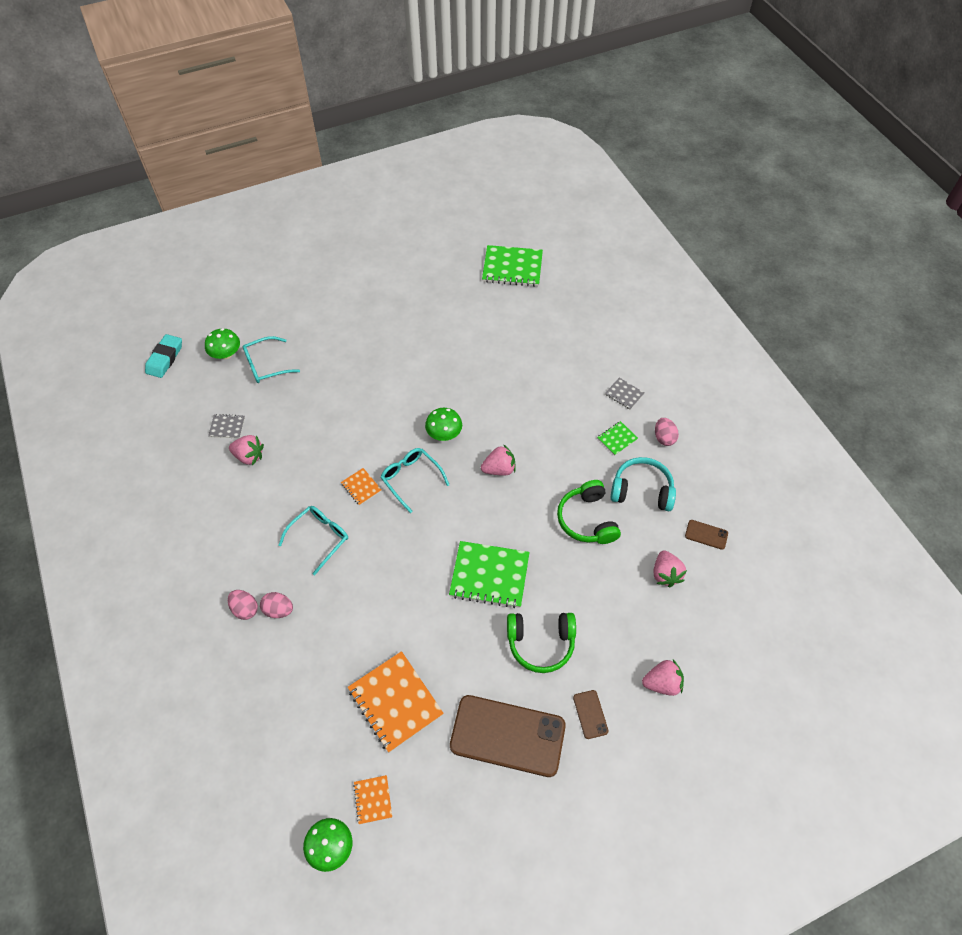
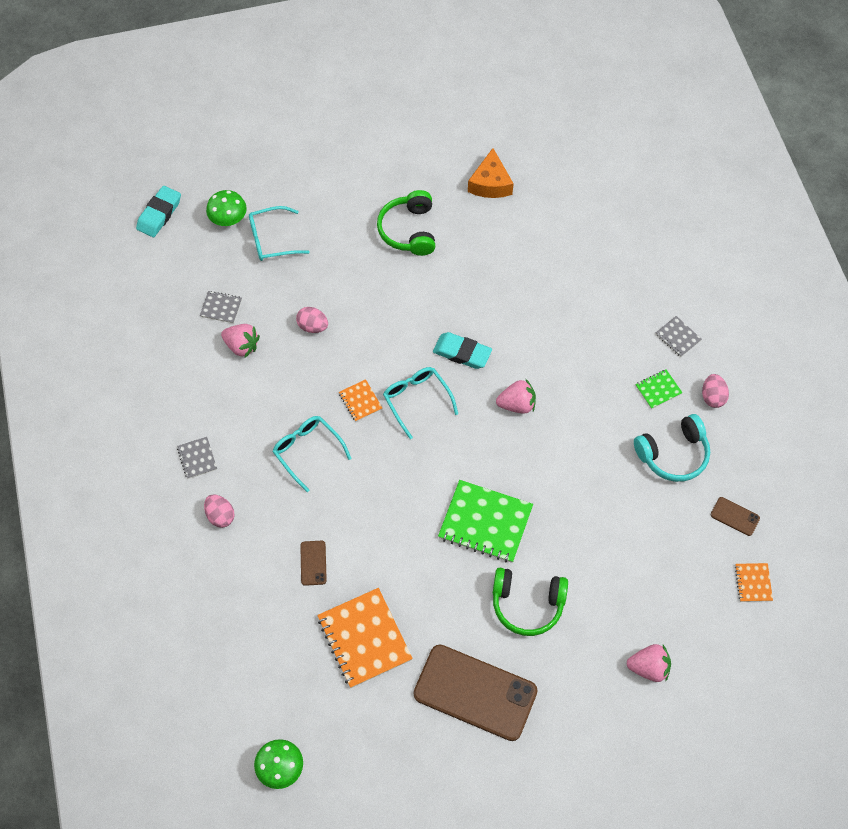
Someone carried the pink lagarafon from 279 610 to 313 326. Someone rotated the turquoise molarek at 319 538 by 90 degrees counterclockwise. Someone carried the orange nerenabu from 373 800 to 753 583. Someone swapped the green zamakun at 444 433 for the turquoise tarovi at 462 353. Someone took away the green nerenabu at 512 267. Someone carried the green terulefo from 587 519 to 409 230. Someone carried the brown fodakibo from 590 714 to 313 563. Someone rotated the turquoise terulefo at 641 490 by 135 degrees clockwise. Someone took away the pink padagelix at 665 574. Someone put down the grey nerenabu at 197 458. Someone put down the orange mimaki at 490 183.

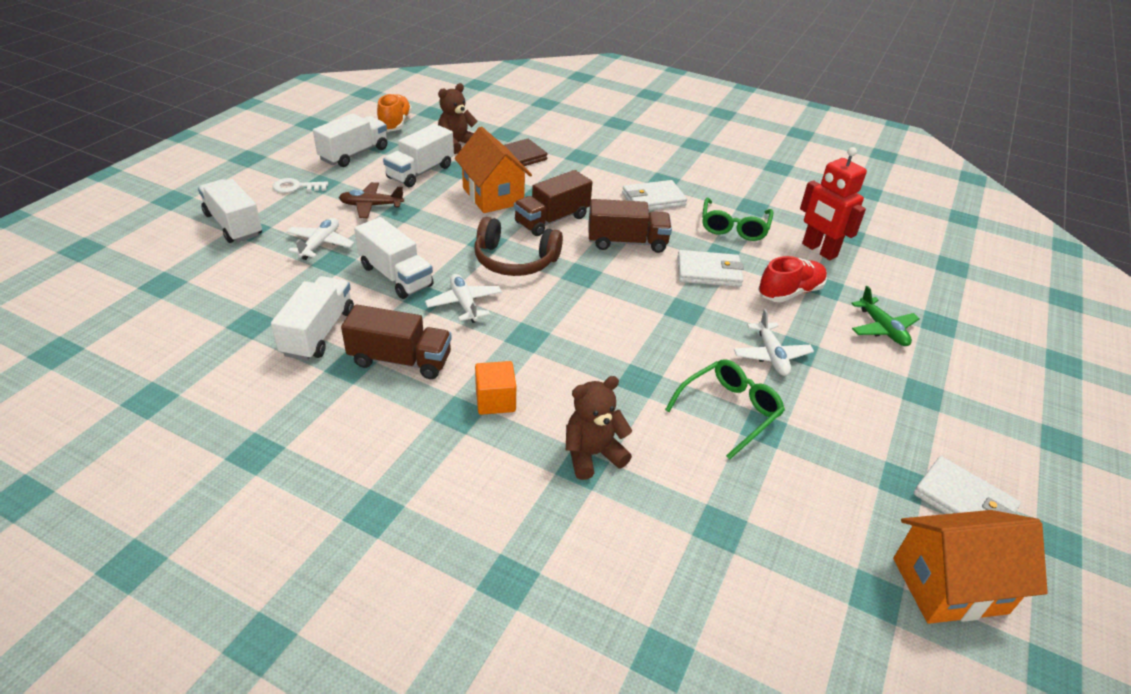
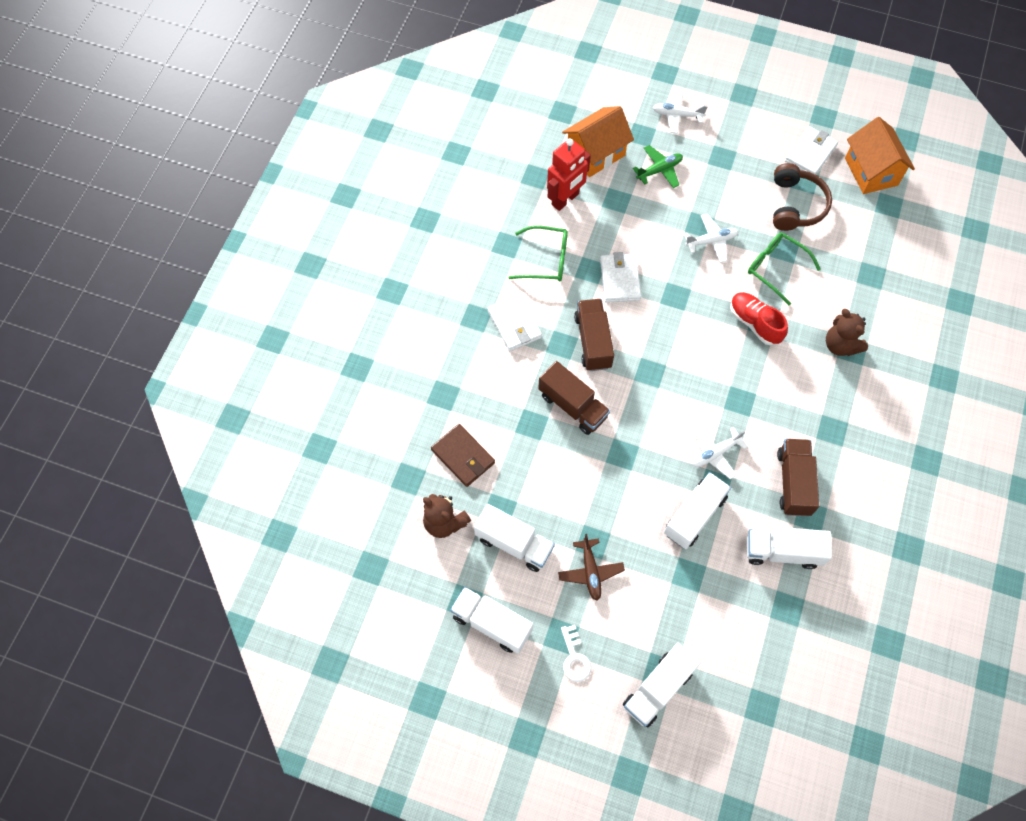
Someone carried the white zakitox from 320 244 to 677 115. Someone took away the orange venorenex at 395 124. Someone carried the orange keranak from 493 196 to 595 154. Someone carried the brown terulefo from 515 260 to 795 205. Someone took away the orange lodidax at 495 400. Someone carried the red venorenex from 790 292 to 754 323.

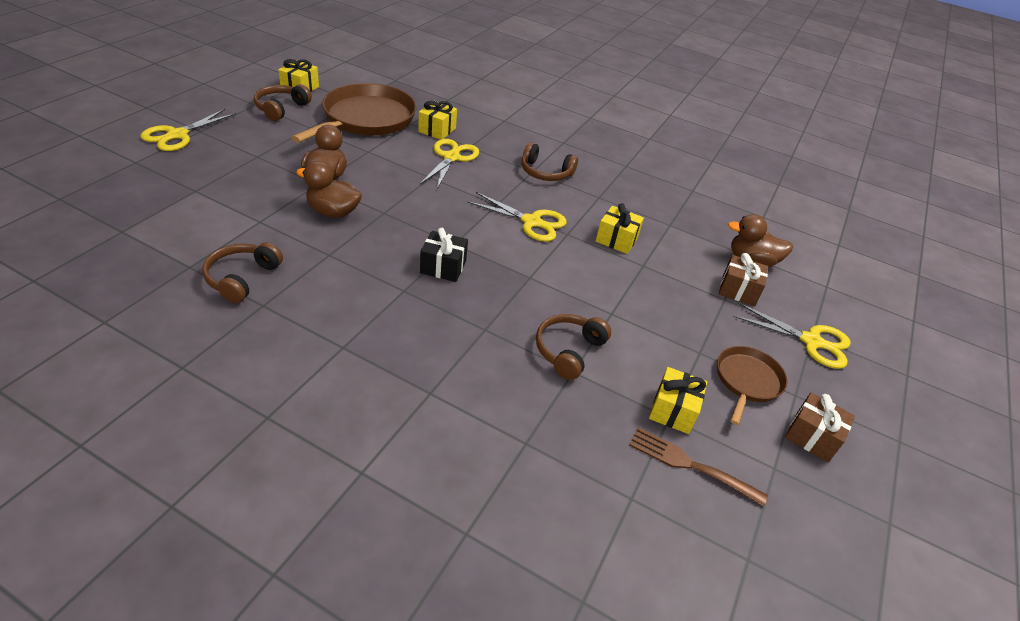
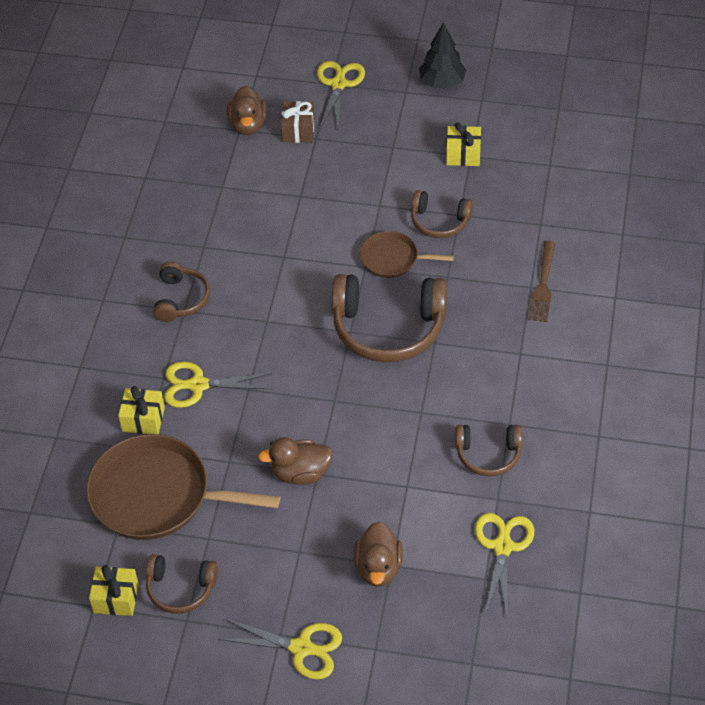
Someone carried the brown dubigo from 333 212 to 378 567. Someone swapped the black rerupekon at 443 267 for the brown terulefo at 388 327. Someone carried the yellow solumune from 531 222 to 502 547. Someone took away the yellow rerupekon at 616 240. Someone carried the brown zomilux from 690 465 to 543 285. Someone carried the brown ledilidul from 747 381 to 393 259. Someone swapped the brown rerupekon at 812 436 for the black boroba at 442 82.

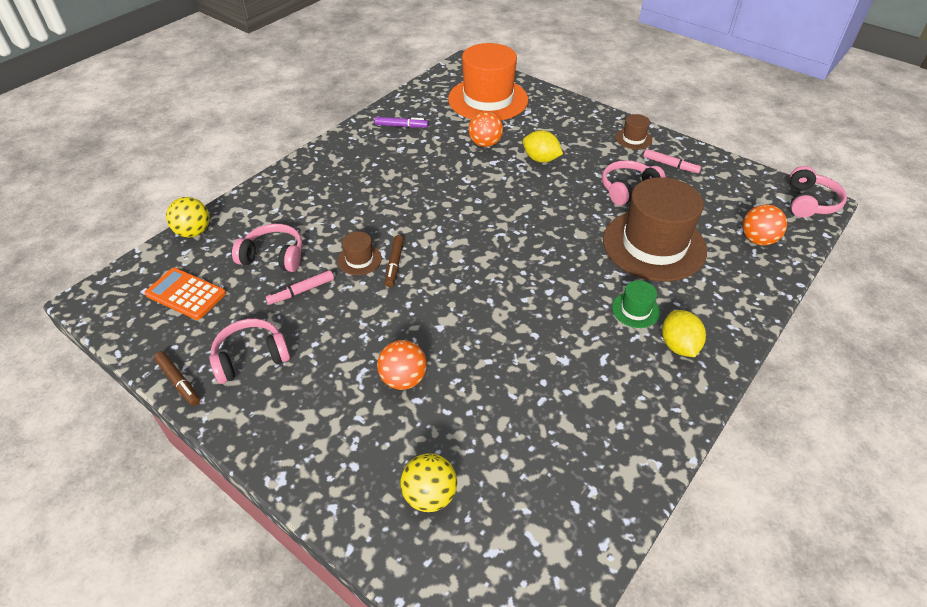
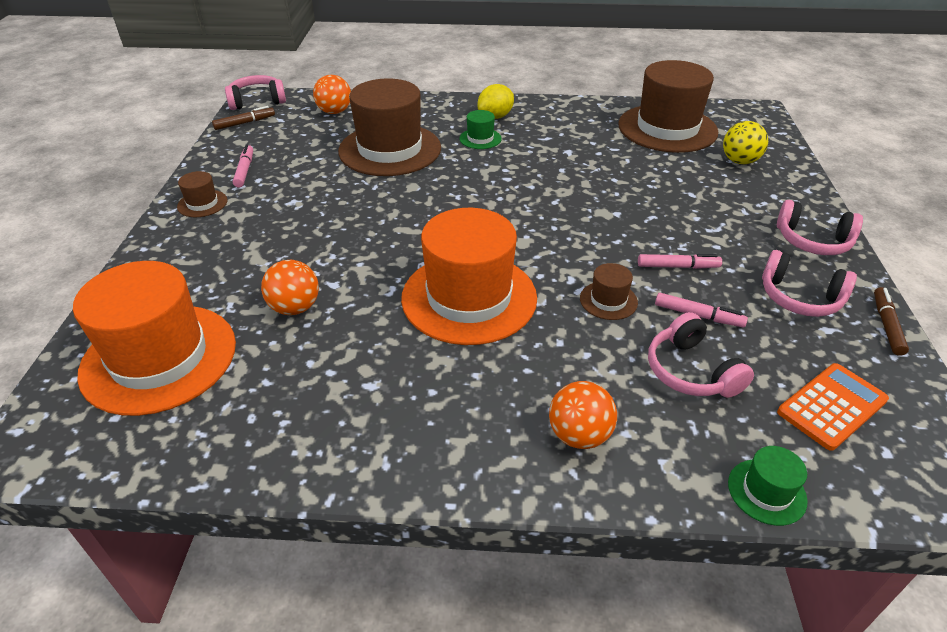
Someone rotated the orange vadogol at 186 294 by 120 degrees counterclockwise. Someone swapped the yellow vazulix at 194 232 for the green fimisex at 766 491. Someone took away the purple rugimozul at 401 126. Someone carried the orange vazulix from 403 379 to 579 435. Someone carried the brown rugimozul from 394 264 to 245 123. Someone took away the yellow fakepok at 540 159. Someone carried the pink terulefo from 628 189 to 812 241. Someone put down the orange fimisex at 469 297. Someone put down the brown fimisex at 667 128. Someone put down the pink rugimozul at 678 266.

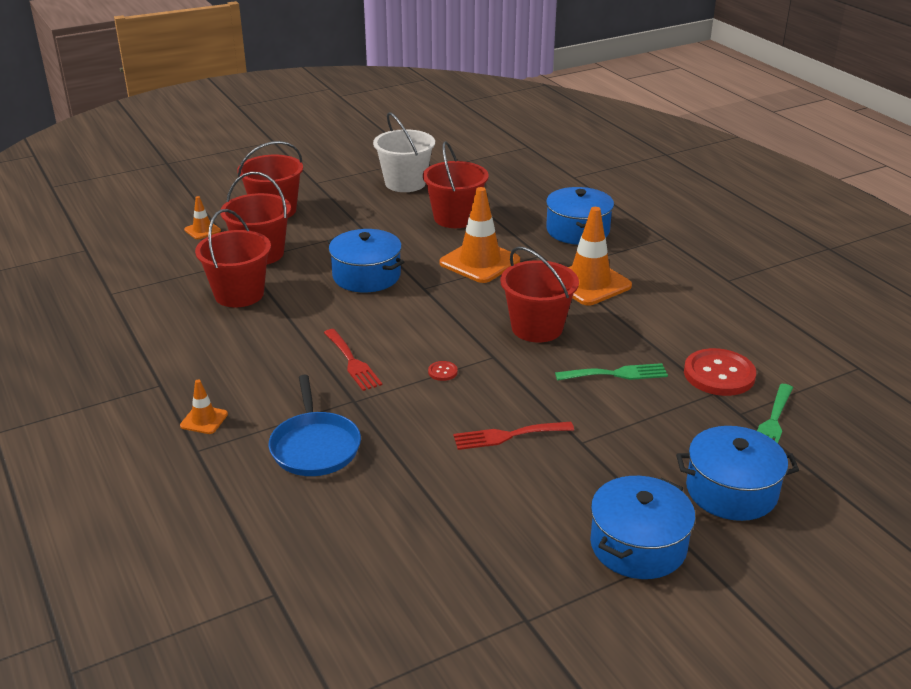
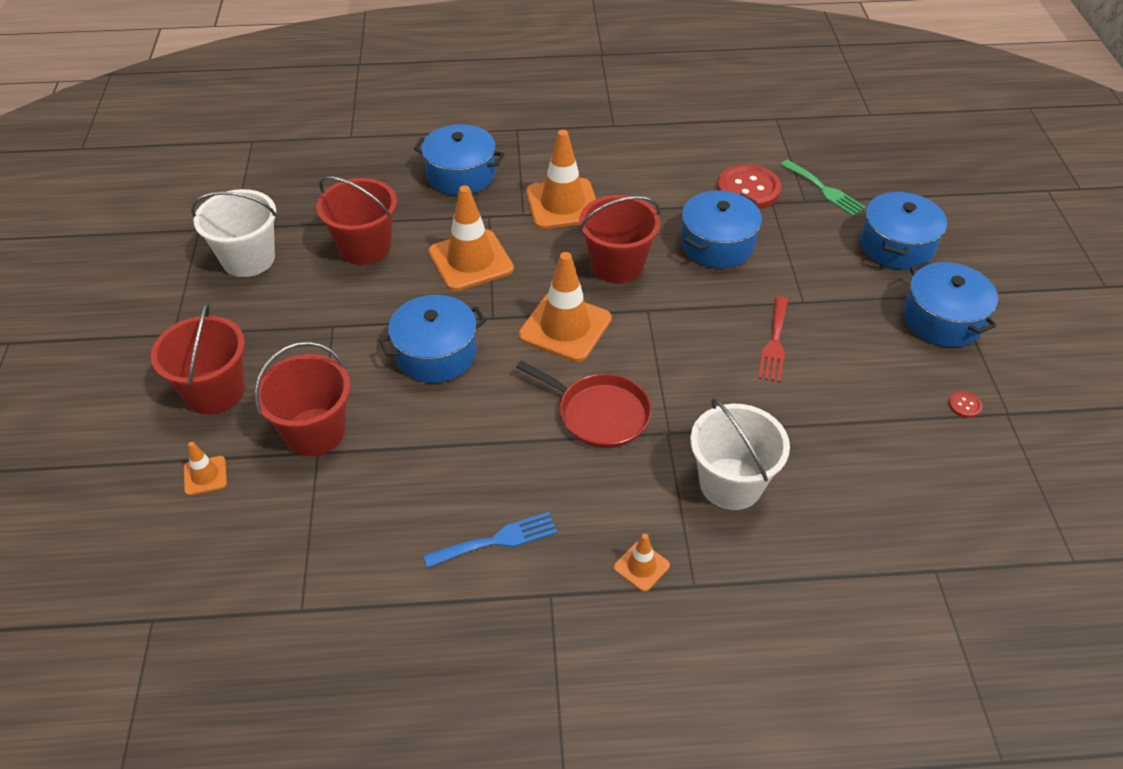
Someone took away the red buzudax at 239 294. Someone swapped the blue ledilidul at 315 446 for the white buzudax at 731 483. Someone swapped the red zomilux at 352 362 for the red ledilidul at 599 414. Someone carried the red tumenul from 442 372 to 964 405. Someone swapped the green zomilux at 616 374 for the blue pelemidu at 717 244. Someone put down the blue zomilux at 497 540. Someone put down the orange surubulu at 565 327.

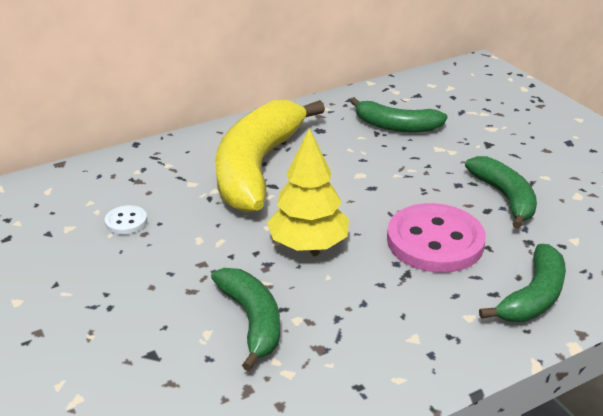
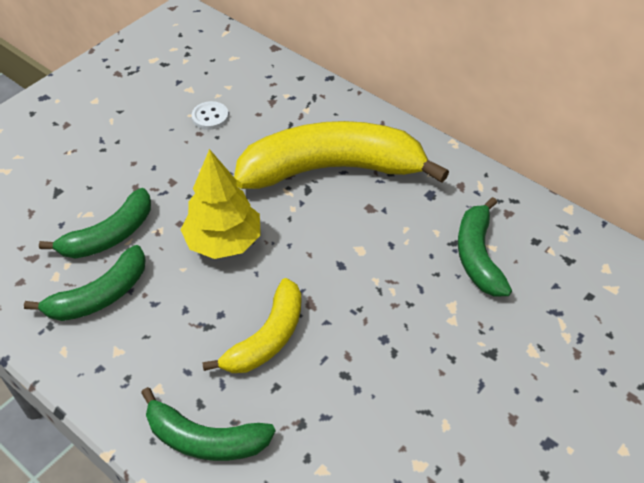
Someone swapped the pink tumenul at 435 241 for the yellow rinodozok at 267 338. Someone carried the green rinodozok from 504 197 to 99 296.

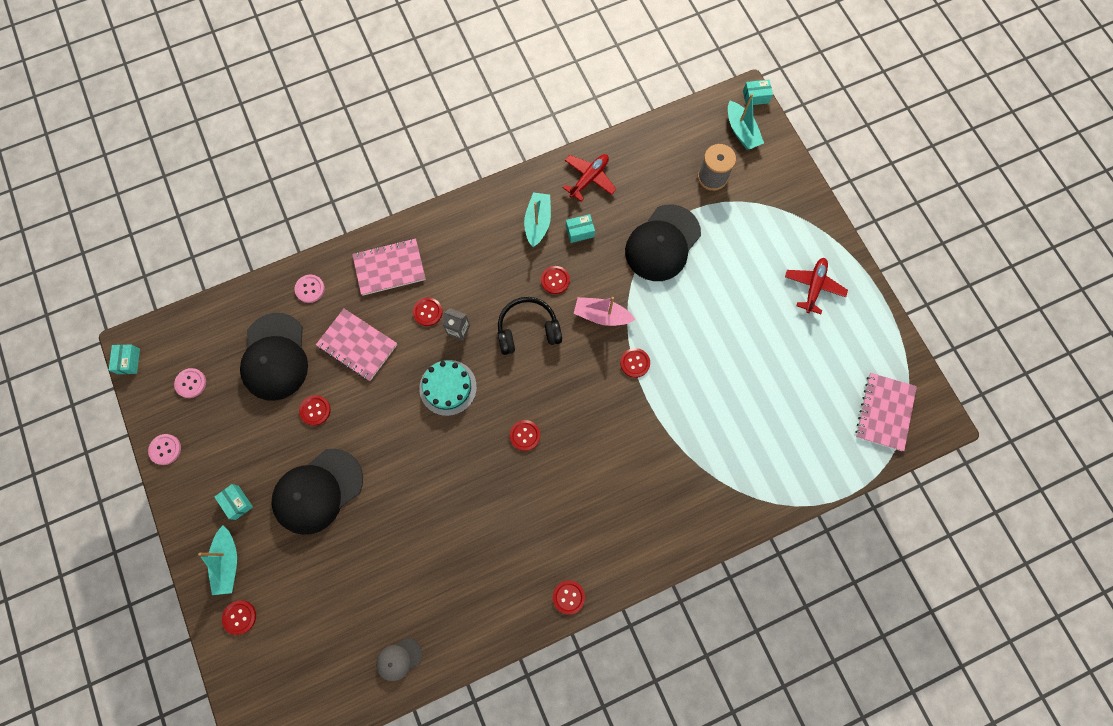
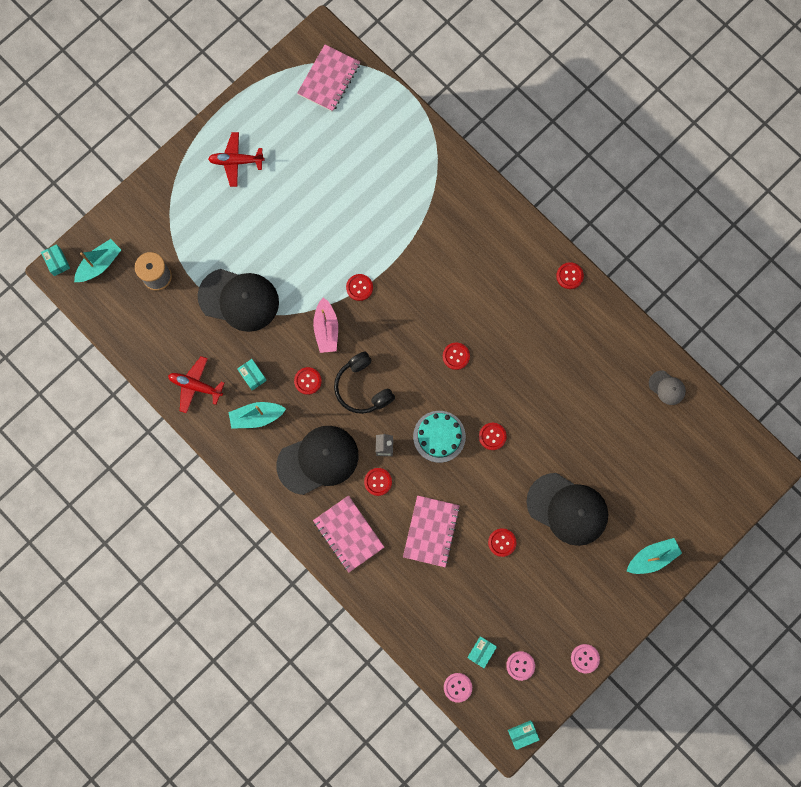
Someone carried the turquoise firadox from 237 502 to 481 651. Someone carried the red tumenul from 239 617 to 492 436. Someone carried the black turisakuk from 275 357 to 318 460. Someone carried the pink tumenul from 310 289 to 457 687. Someone rotated the pink nerenabu at 884 412 by 60 degrees counterclockwise.

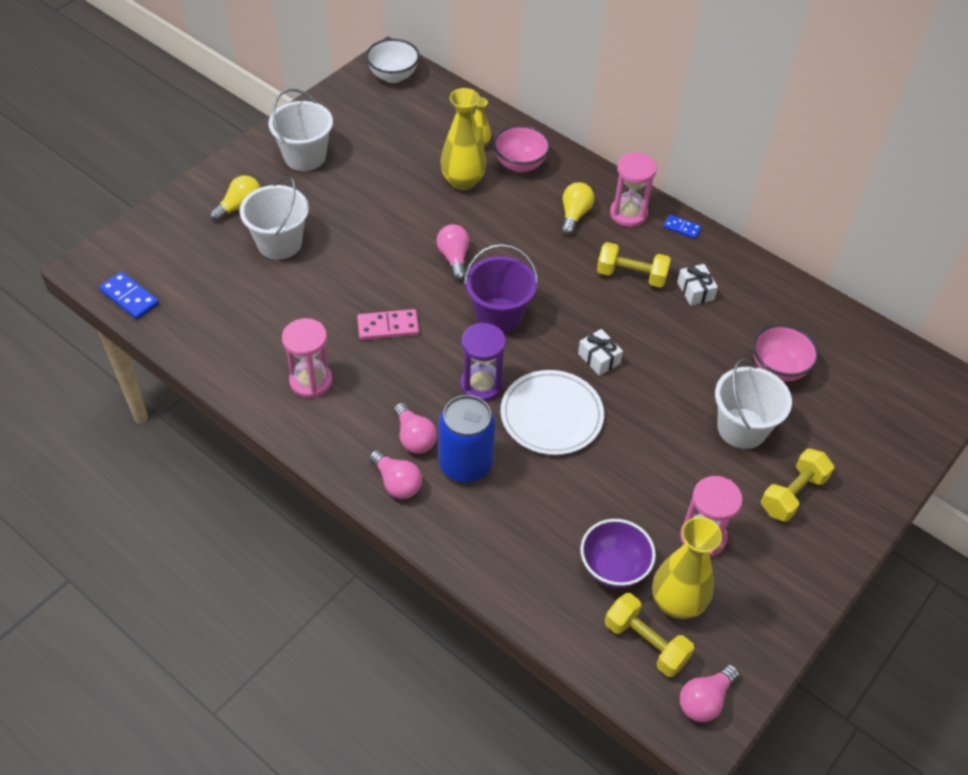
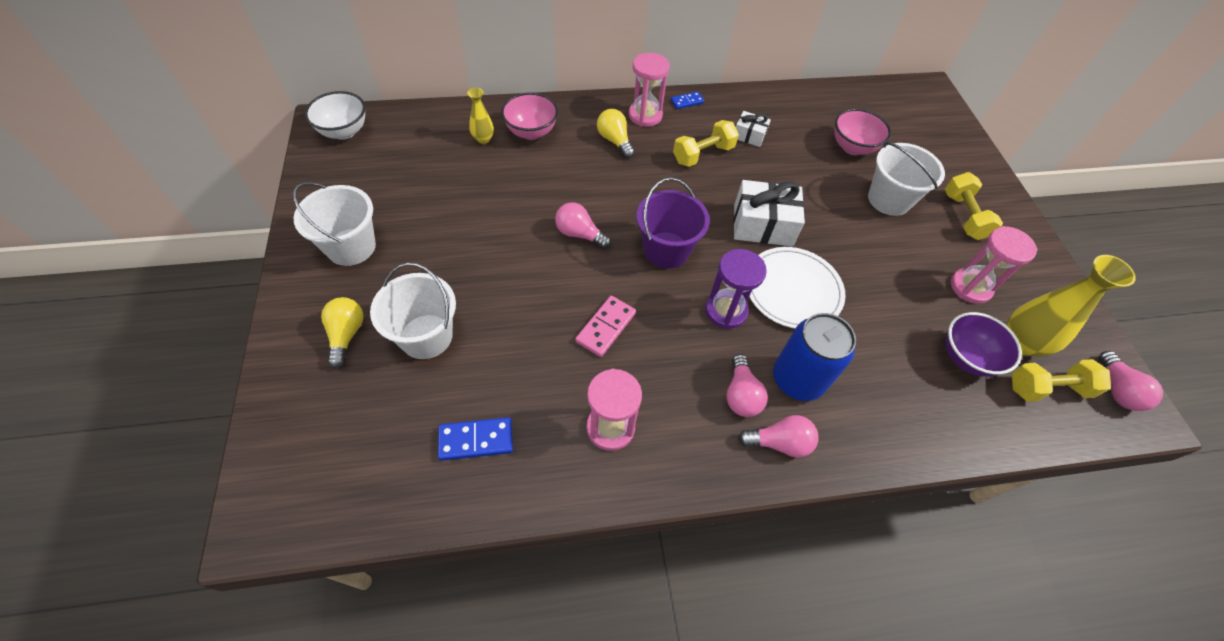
Someone carried the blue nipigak from 130 297 to 476 440. Someone rotated the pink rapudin at 414 437 by 75 degrees clockwise. Someone took away the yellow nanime at 463 181. Someone scaled the white rerupekon at 599 358 by 1.83.

